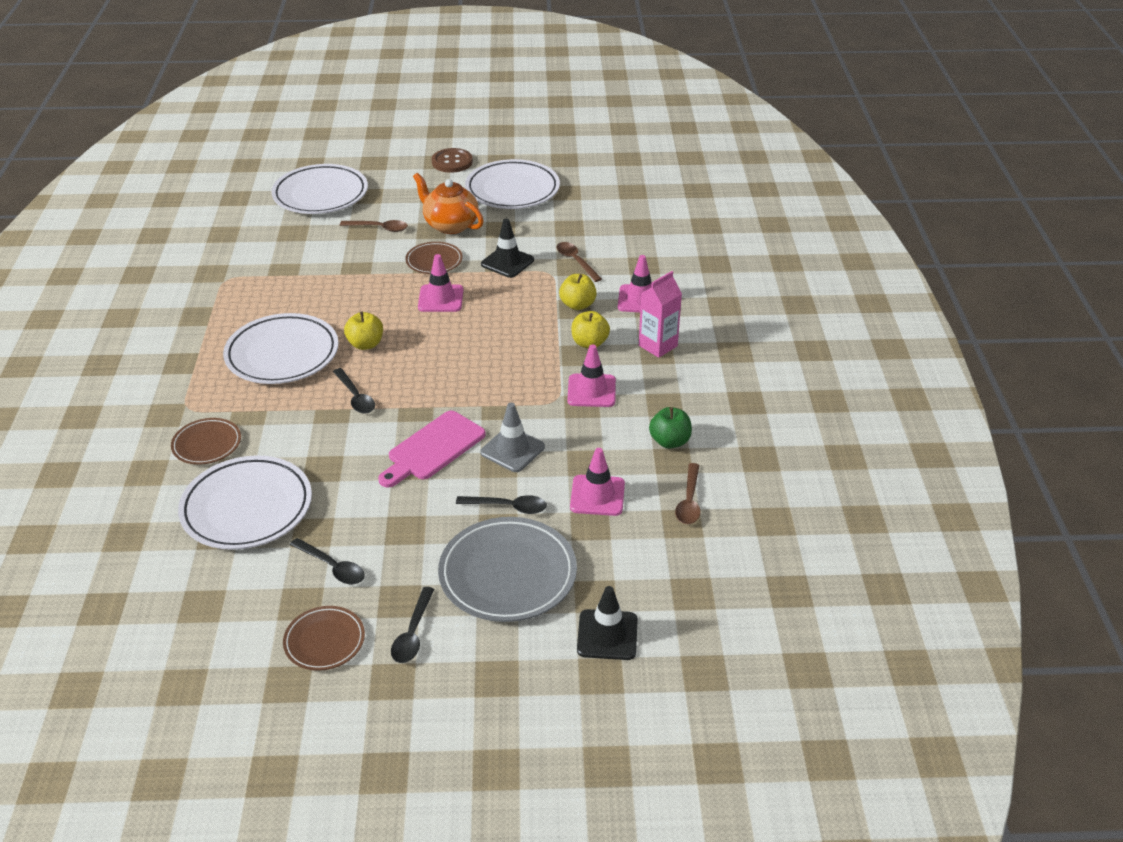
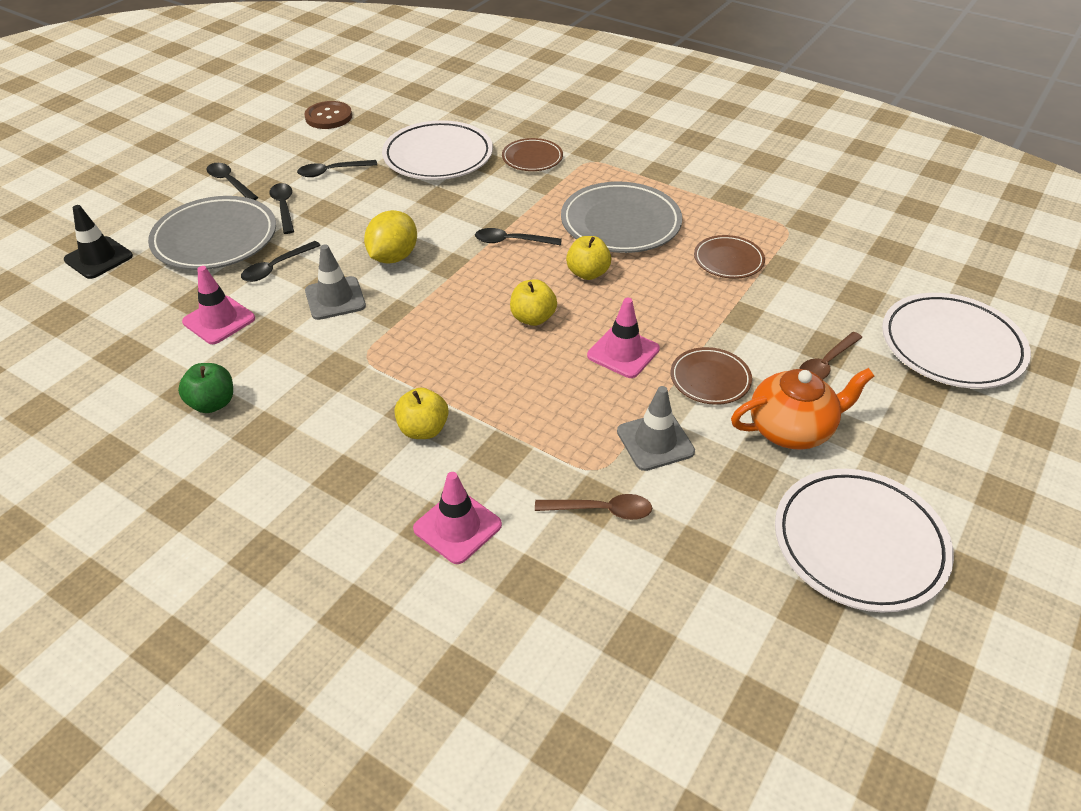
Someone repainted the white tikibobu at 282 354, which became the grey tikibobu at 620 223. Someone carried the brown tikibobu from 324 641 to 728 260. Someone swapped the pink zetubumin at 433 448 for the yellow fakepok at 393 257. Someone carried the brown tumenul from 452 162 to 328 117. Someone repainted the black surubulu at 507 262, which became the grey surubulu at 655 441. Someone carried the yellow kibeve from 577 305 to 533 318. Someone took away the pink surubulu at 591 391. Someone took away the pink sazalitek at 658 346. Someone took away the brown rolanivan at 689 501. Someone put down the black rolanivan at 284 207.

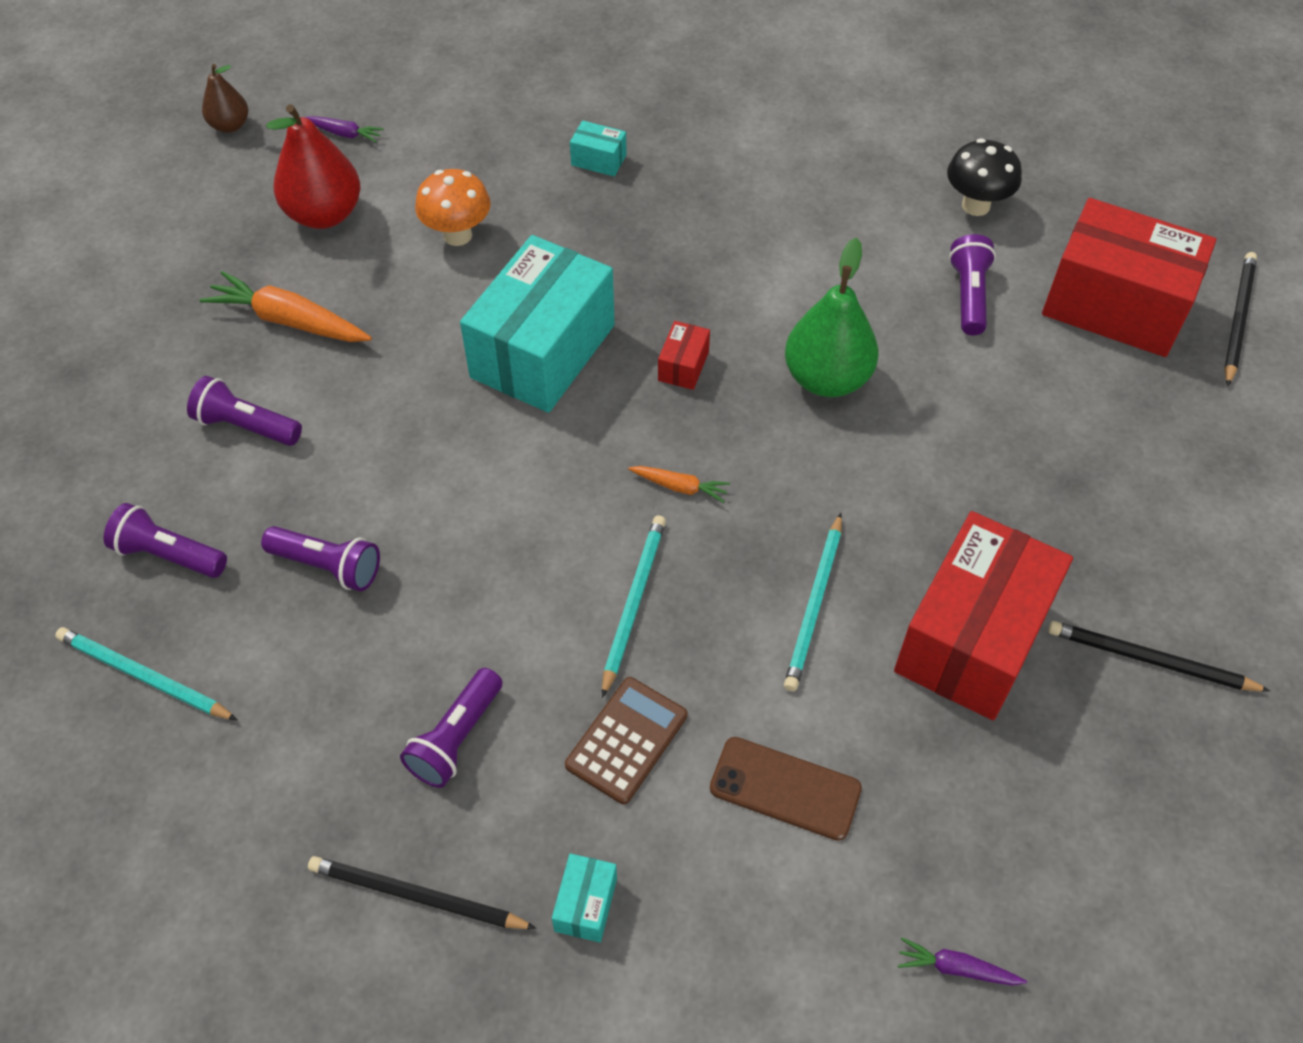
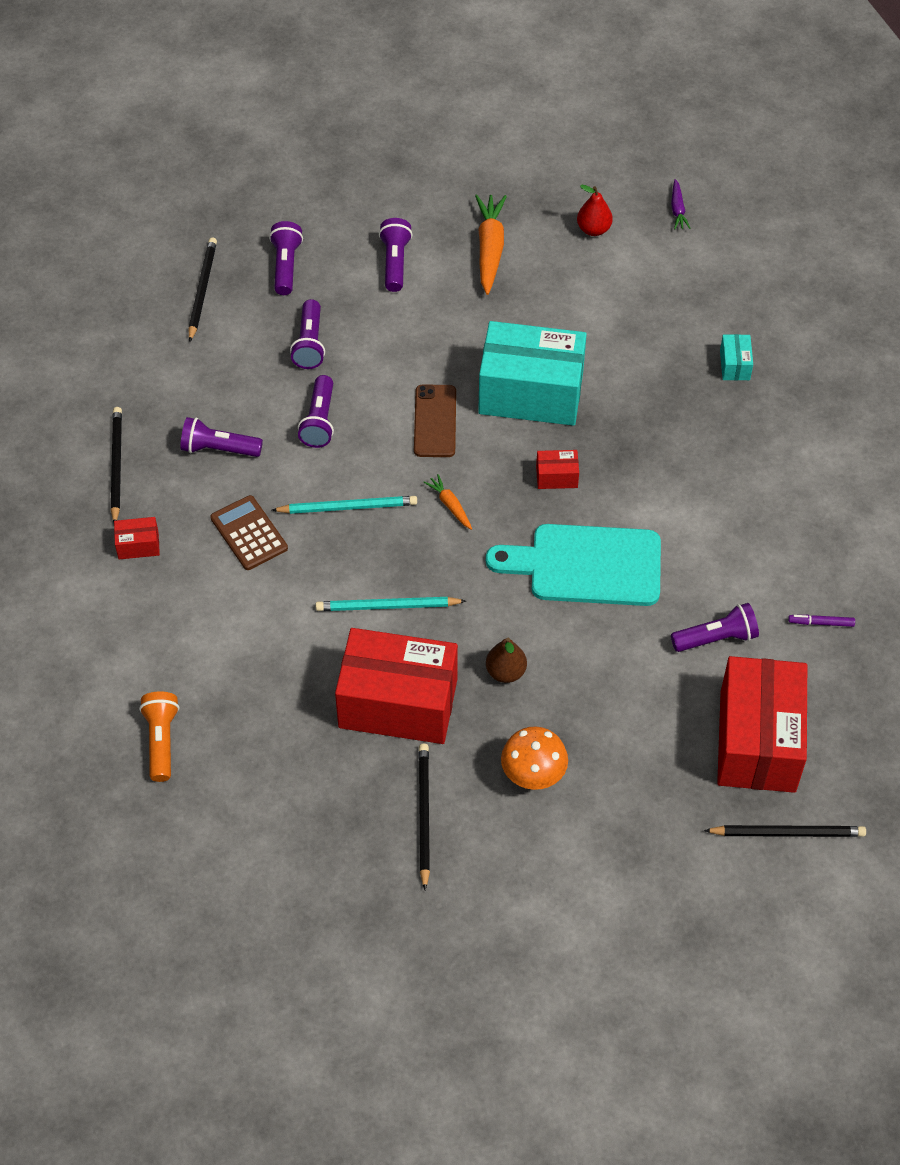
Someone repainted the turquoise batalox at 144 676, which became the black batalox at 202 290. Someone carried the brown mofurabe from 230 125 to 505 672. Someone scaled the red mofurabe at 324 214 by 0.56. Someone carried the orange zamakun from 457 235 to 533 776. Someone repainted the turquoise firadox at 585 904, which became the red firadox at 138 545. Someone rotated the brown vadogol at 627 740 by 135 degrees counterclockwise. Someone rotated the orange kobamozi at 680 487 by 150 degrees clockwise. Someone carried the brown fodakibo from 785 788 to 435 421. Someone swapped the green mofurabe at 827 378 for the turquoise zetubumin at 586 566. Someone swapped the purple kobamozi at 956 968 for the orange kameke at 161 741. Someone swapped the black zamakun at 975 205 for the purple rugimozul at 821 623. Someone put down the purple kameke at 319 421.

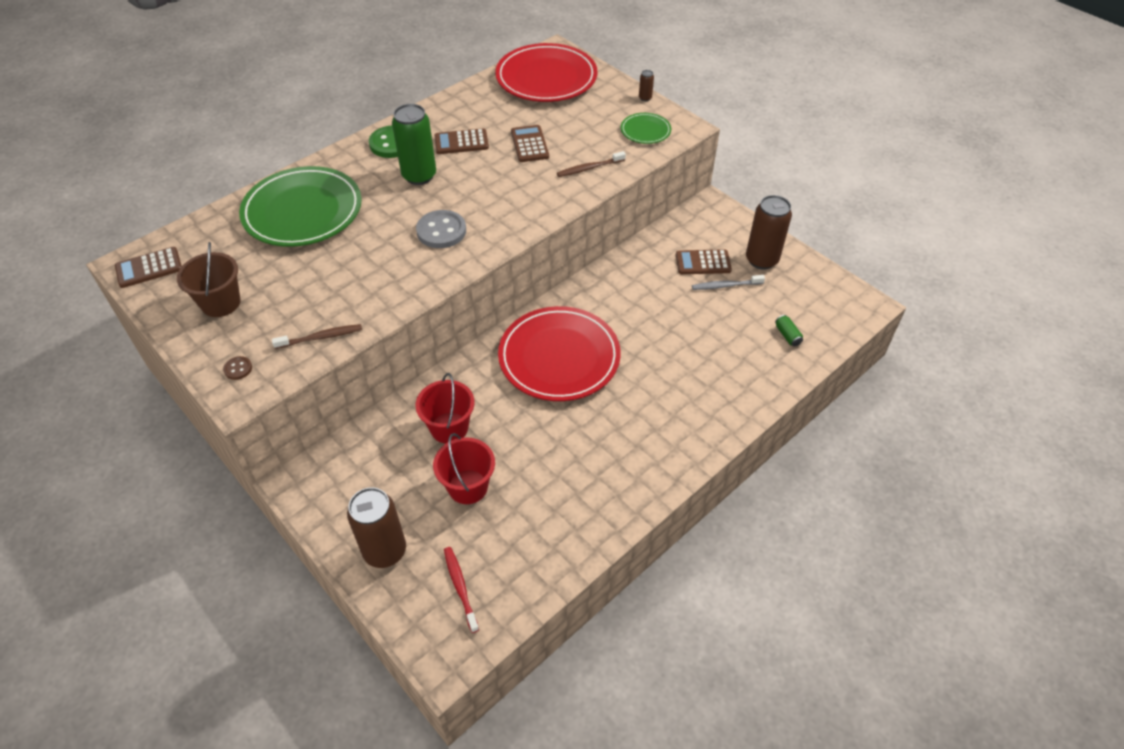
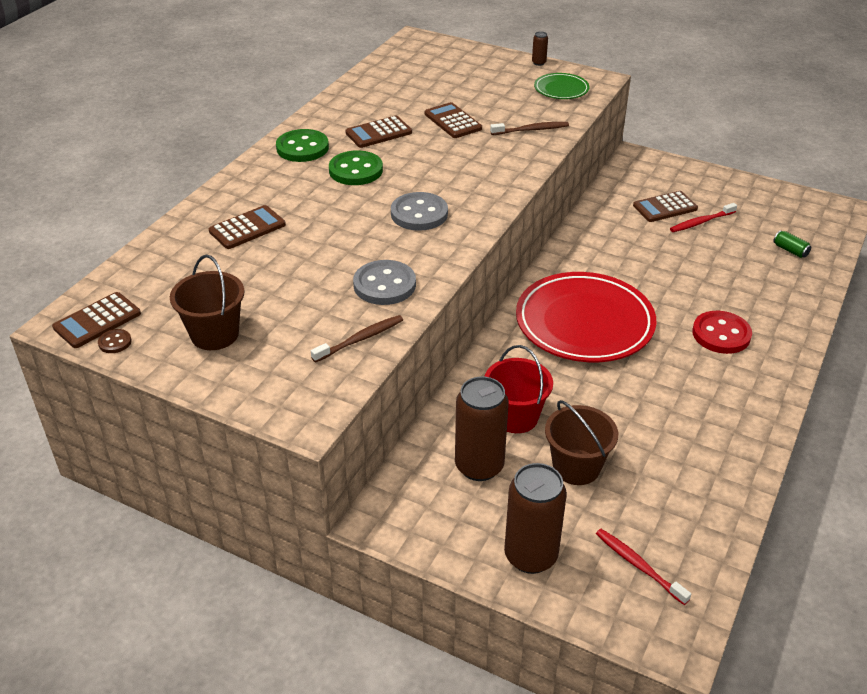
Someone carried the brown tumenul from 238 369 to 115 342. Someone swapped the green tikibobu at 303 211 for the brown vadogol at 247 228. Someone swapped the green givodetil at 419 176 for the green tumenul at 356 170. Someone repainted the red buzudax at 468 487, which became the brown buzudax at 576 467. Someone took away the red tikibobu at 546 78. Someone rotated the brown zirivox at 589 168 by 150 degrees counterclockwise. Someone repainted the grey zirivox at 726 286, which became the red zirivox at 701 222. Someone carried the brown givodetil from 761 260 to 479 466. Someone put down the grey tumenul at 384 285. Someone put down the red tumenul at 721 334.

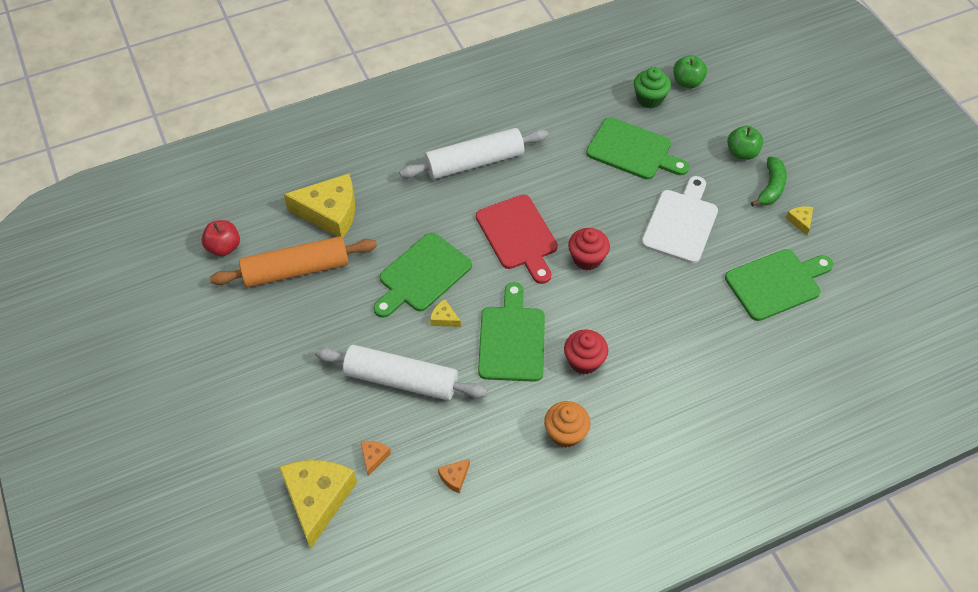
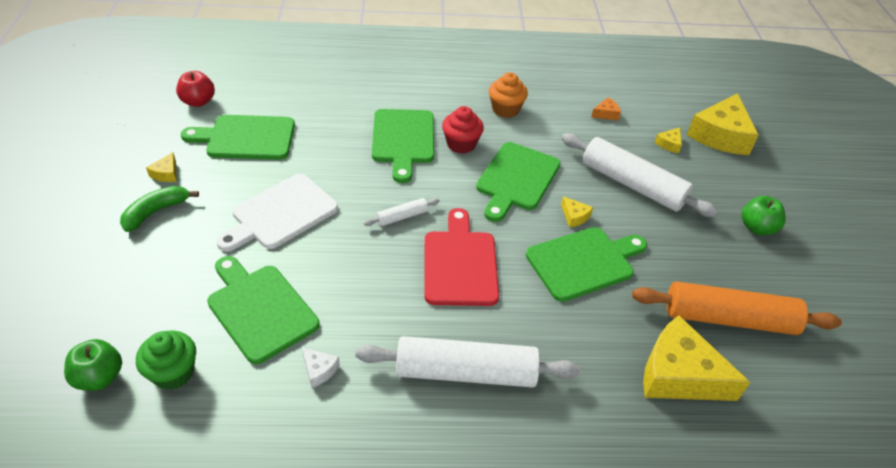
Someone carried the red kibeve from 224 247 to 198 101. Someone repainted the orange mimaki at 374 457, which became the yellow mimaki at 669 144. Someone swapped the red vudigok at 587 258 for the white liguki at 402 217. Someone carried the green kibeve from 742 153 to 757 228. Someone put down the white mimaki at 319 370. Someone put down the green zetubumin at 403 140.

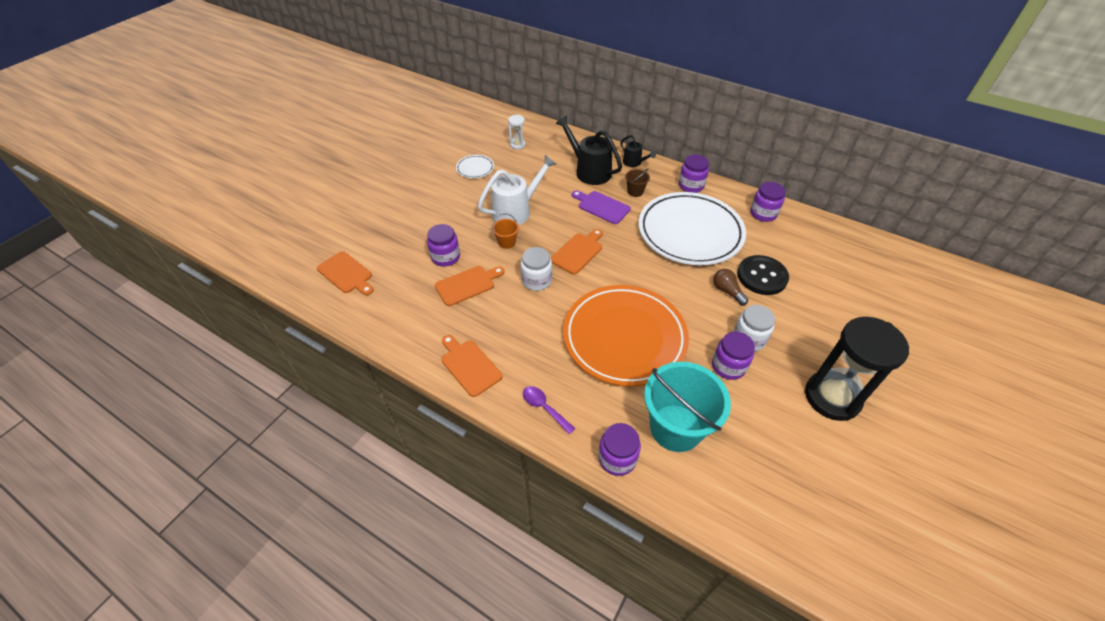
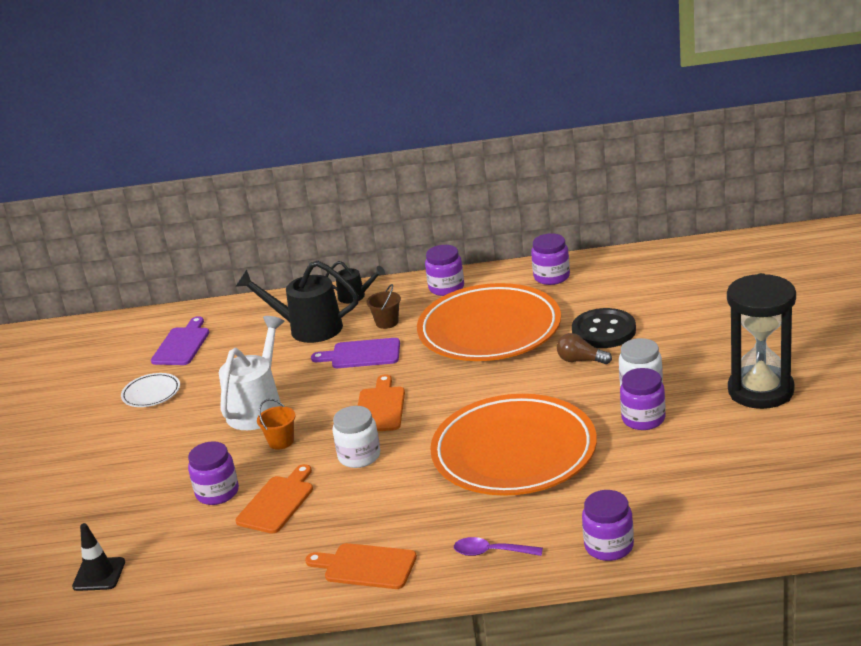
Someone swapped the orange zetubumin at 346 274 for the black surubulu at 99 574. Someone swapped the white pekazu at 517 145 for the purple zetubumin at 182 344. Someone repainted the white tikibobu at 690 232, which became the orange tikibobu at 489 330. Someone took away the turquoise buzudax at 675 428.

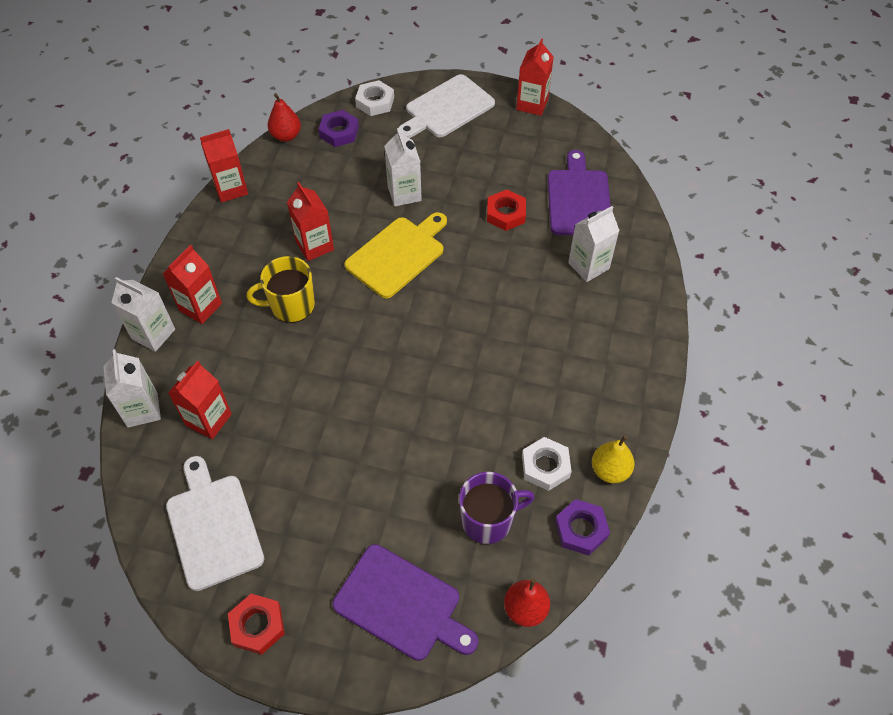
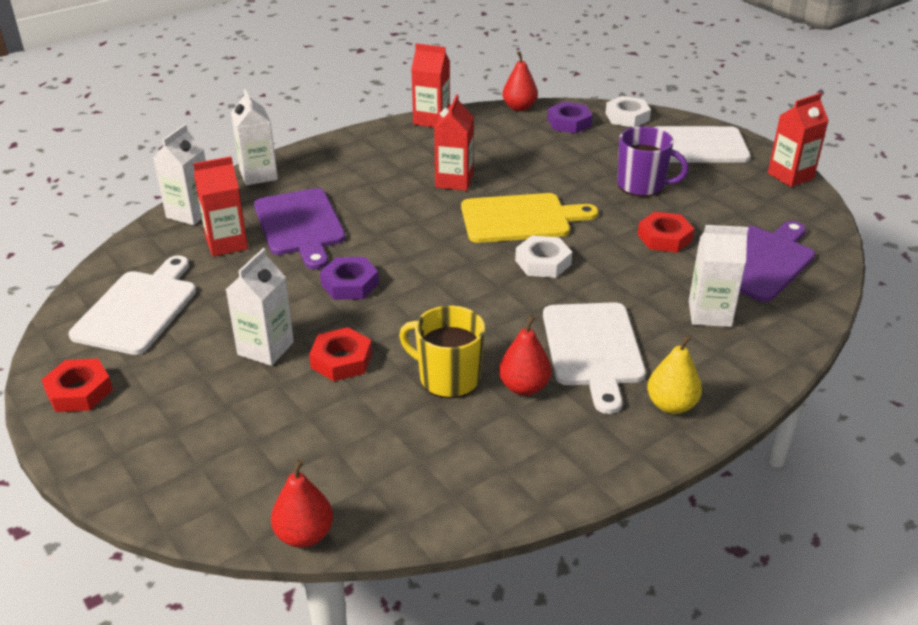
Someone took away the red sazalitek at 200 307. Someone carried the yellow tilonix from 291 305 to 448 378. Someone carried the purple zetubumin from 402 604 to 300 225. Someone carried the white sazalitek from 404 193 to 265 348. Someone carried the purple tilonix from 488 520 to 642 185. Someone carried the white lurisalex from 545 466 to 543 262. Someone carried the purple lurisalex from 581 529 to 350 284. Someone carried the yellow mofurabe from 610 470 to 671 405. Someone put down the red lurisalex at 341 360. Someone put down the red mofurabe at 524 387. Someone put down the white zetubumin at 593 348.

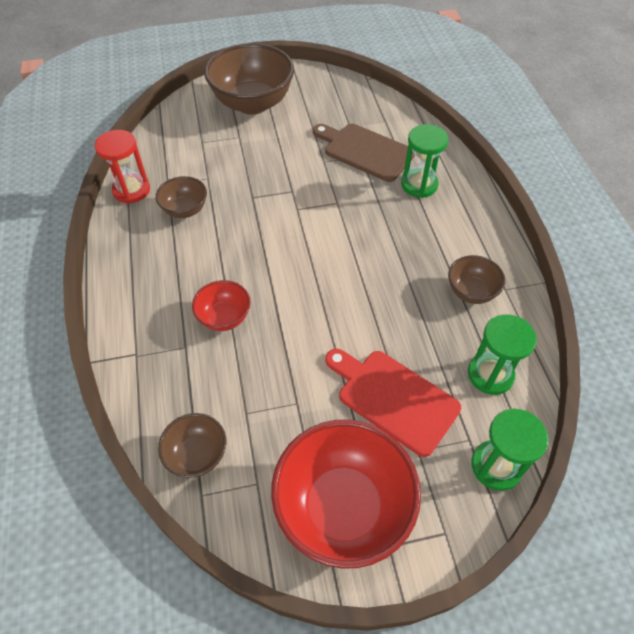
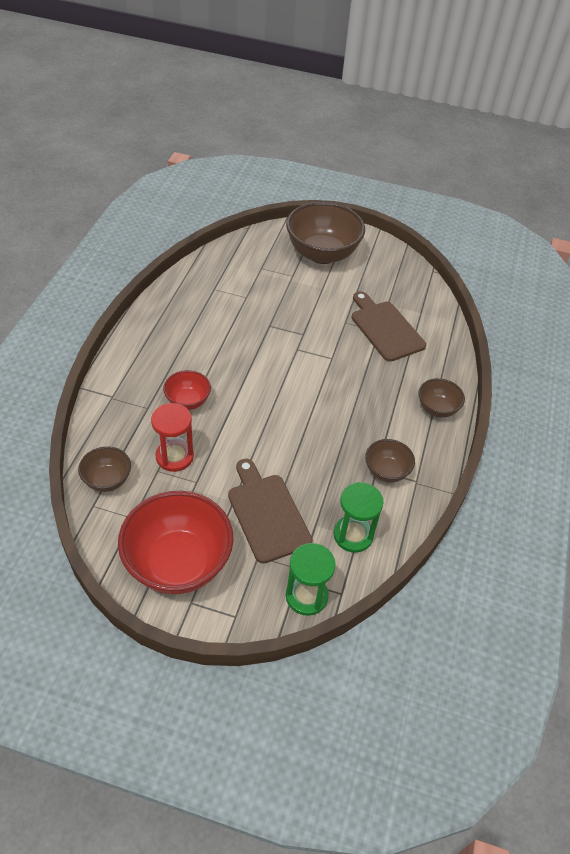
Someone carried the red pekazu from 131 190 to 174 456. Someone carried the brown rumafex from 185 210 to 437 409. Someone repainted the red zetubumin at 393 398, which became the brown zetubumin at 267 514. Someone took away the green pekazu at 419 185.

